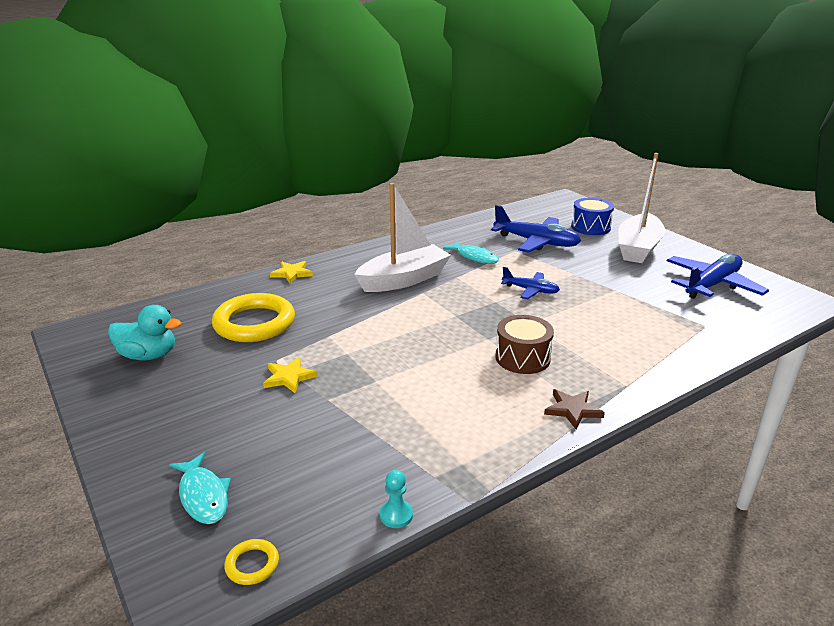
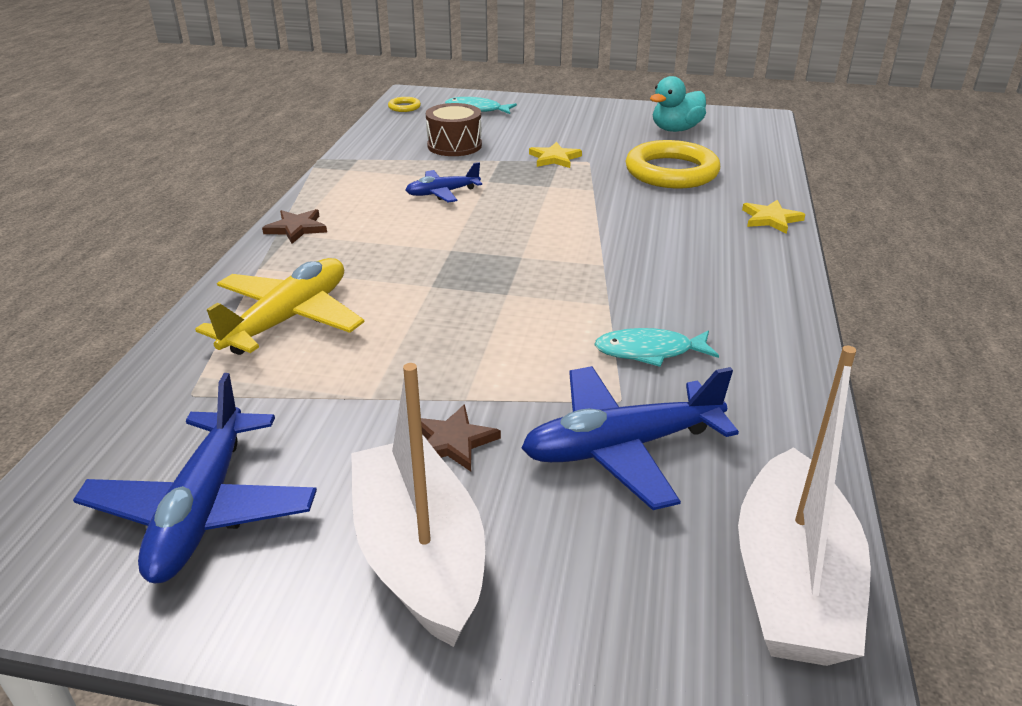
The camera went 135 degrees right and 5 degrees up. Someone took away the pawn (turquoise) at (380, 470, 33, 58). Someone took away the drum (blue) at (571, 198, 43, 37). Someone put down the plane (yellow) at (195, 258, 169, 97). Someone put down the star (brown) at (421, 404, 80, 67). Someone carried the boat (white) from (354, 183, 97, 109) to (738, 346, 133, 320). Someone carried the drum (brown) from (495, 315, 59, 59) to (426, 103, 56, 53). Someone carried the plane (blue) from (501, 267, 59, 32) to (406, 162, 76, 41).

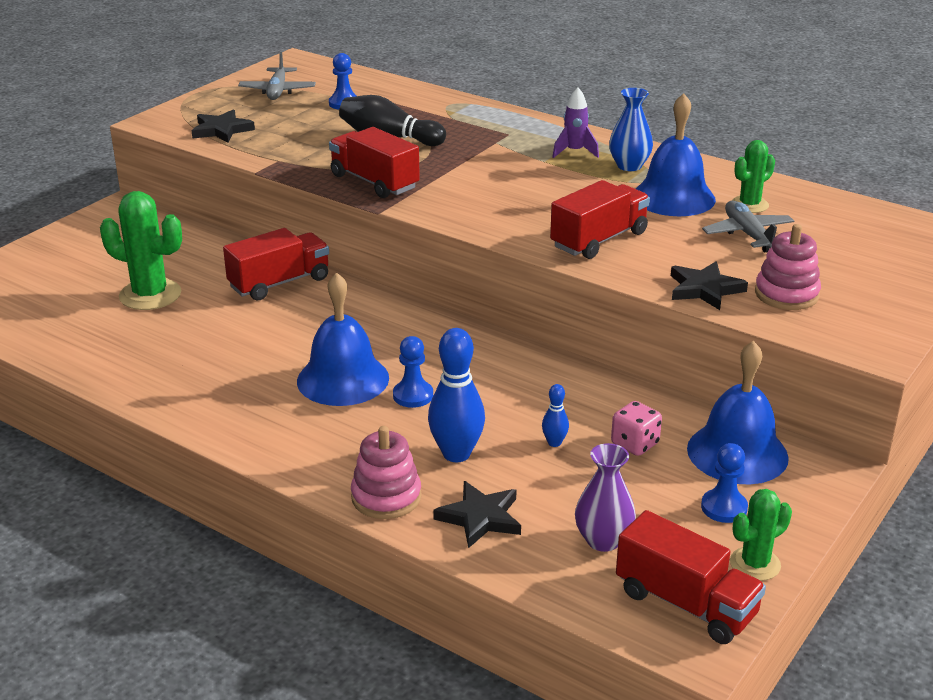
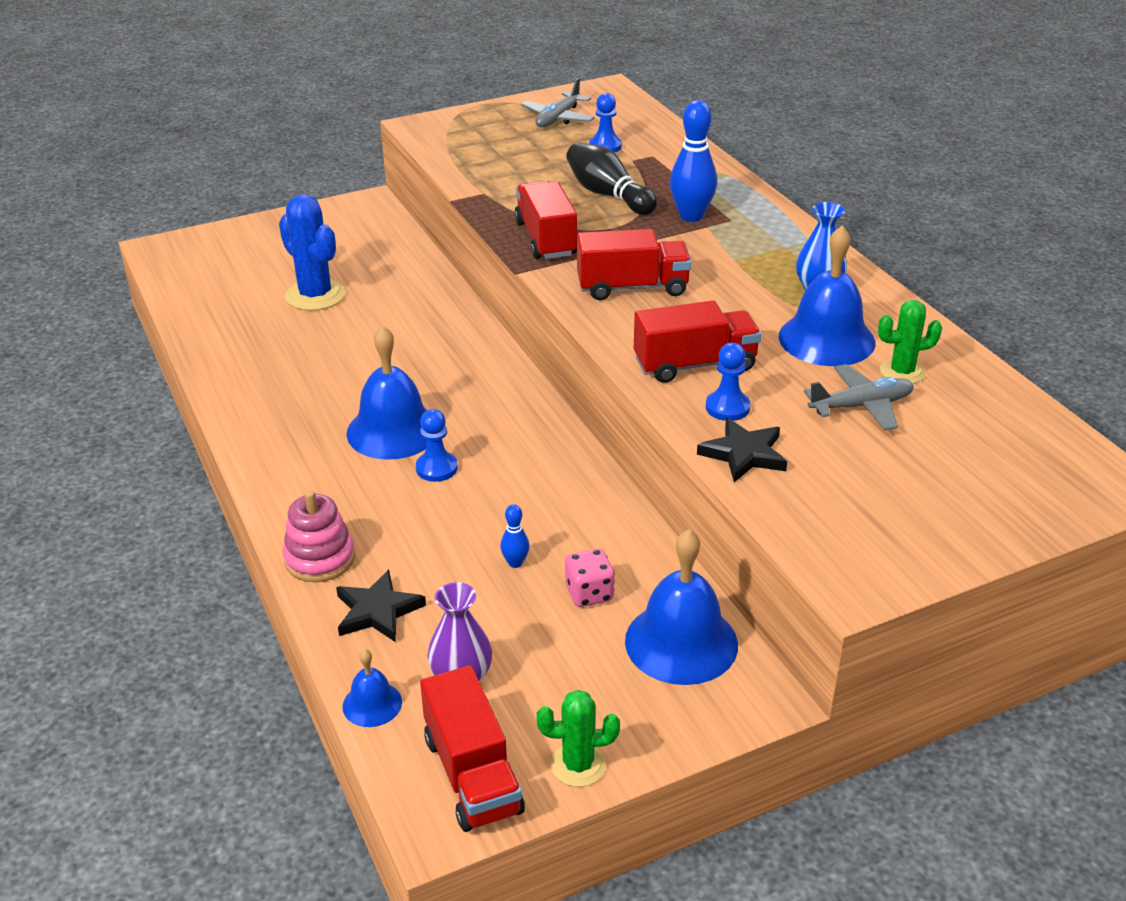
The camera went 30 degrees right and 5 degrees up. Someone took away the star (black) at (191, 109, 64, 34). Someone took away the rocket (purple) at (552, 87, 47, 71). Someone took away the stacking toy (pink) at (755, 224, 66, 86). Someone put down the bell (blue) at (343, 649, 59, 78). Someone carried the truck (red) from (223, 228, 106, 72) to (577, 229, 115, 71). Someone carried the bowling pin (blue) from (428, 328, 57, 134) to (670, 100, 47, 122). Someone carried the pawn (blue) from (701, 443, 47, 80) to (706, 343, 45, 78). Someone repainted the cactus (green) at (100, 191, 82, 119), which became the cactus (blue) at (279, 194, 66, 117). Someone rotated the plane (grey) at (702, 201, 92, 51) by 60 degrees clockwise.

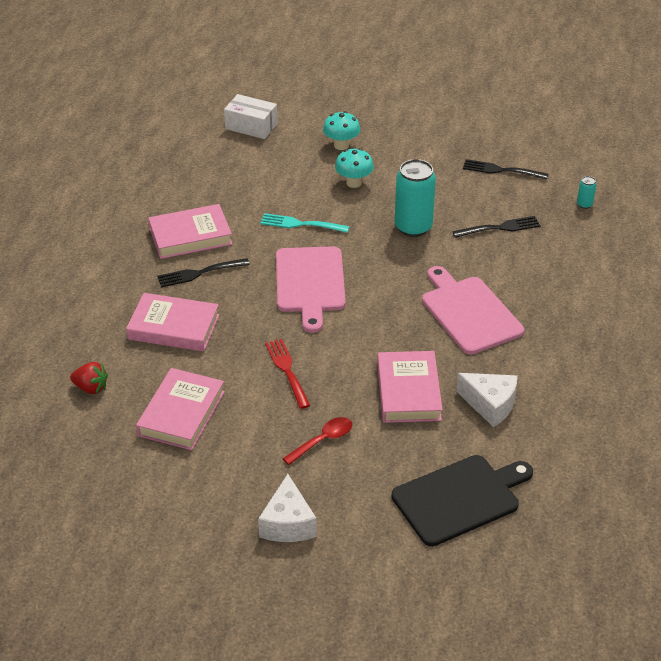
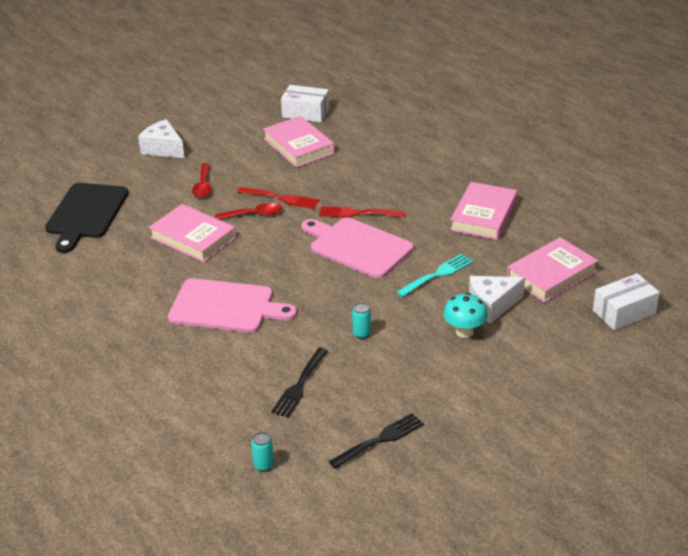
The camera went 130 degrees right and 5 degrees down. Someone took away the strawberry (red) at (70, 362, 38, 32). Someone took away the fork (black) at (157, 258, 93, 30). Someone took away the mushroom (turquoise) at (323, 111, 37, 39). Someone put down the spoon (red) at (215, 203, 67, 16). Someone put down the box (white) at (281, 85, 48, 37). Someone put down the fork (red) at (319, 206, 86, 12). Someone carried the book (pink) from (126, 293, 93, 59) to (507, 237, 91, 66). Someone carried the cheese (white) from (456, 373, 62, 54) to (469, 276, 56, 48). Someone scaled the can (turquoise) at (395, 159, 41, 78) by 0.43.

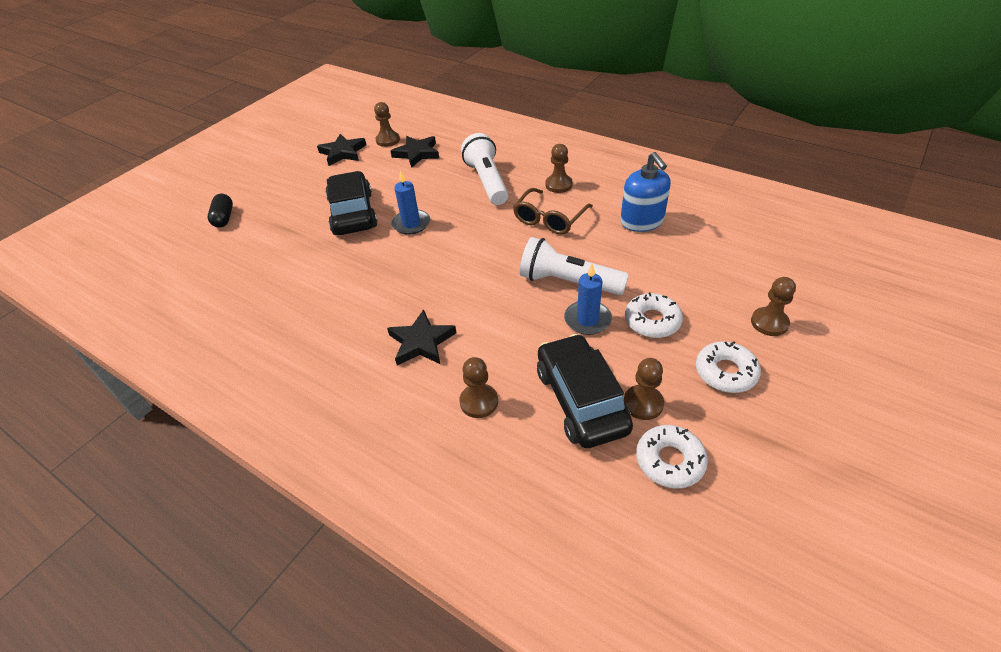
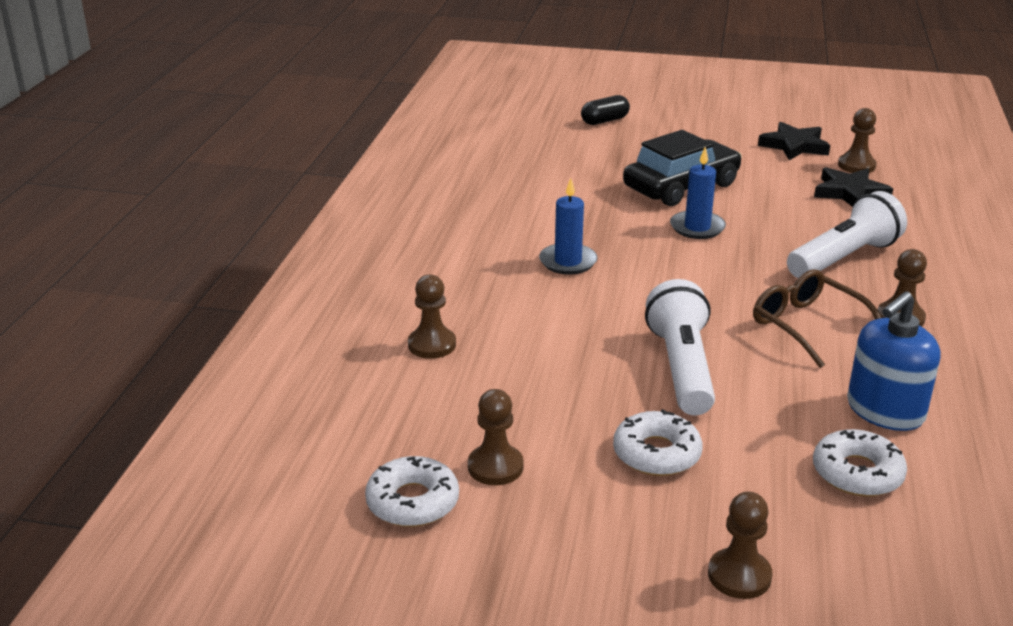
The camera went 65 degrees right and 15 degrees down. Someone took away the star (black) at (387, 309, 70, 56). Someone took away the car (black) at (537, 334, 96, 114). Someone carried the candle (blue) from (564, 264, 48, 71) to (539, 178, 59, 97). Someone carried the donut (white) from (696, 341, 65, 52) to (813, 429, 94, 68). Someone rotated the glasses (brown) at (513, 188, 80, 47) by 45 degrees clockwise.

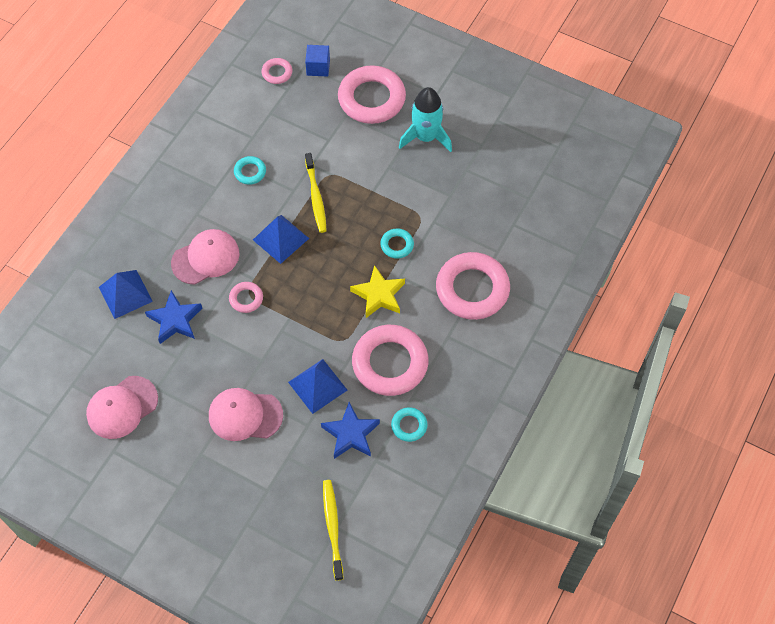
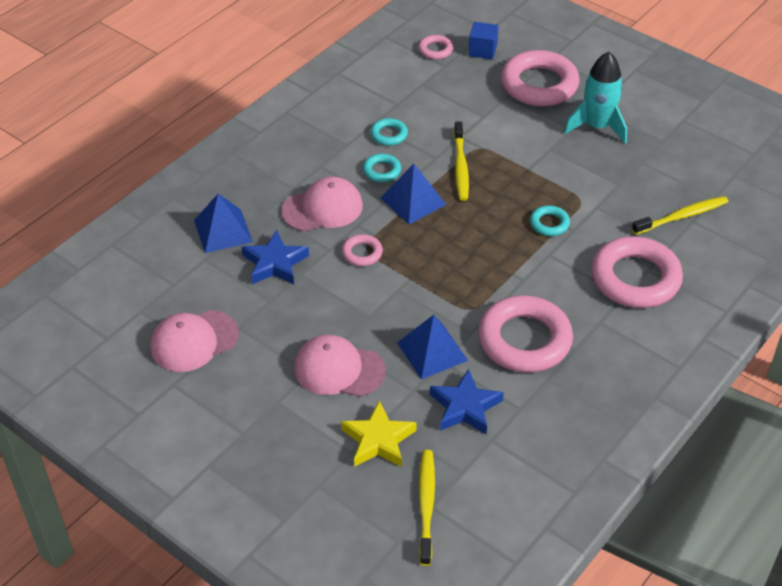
The camera went 10 degrees right and 15 degrees down. Someone put down the toothbrush (yellow) at (632, 196, 96, 39). Someone carried the star (yellow) from (350, 265, 55, 53) to (341, 400, 76, 67). Someone carried the ring (turquoise) from (391, 407, 36, 35) to (363, 153, 38, 29).

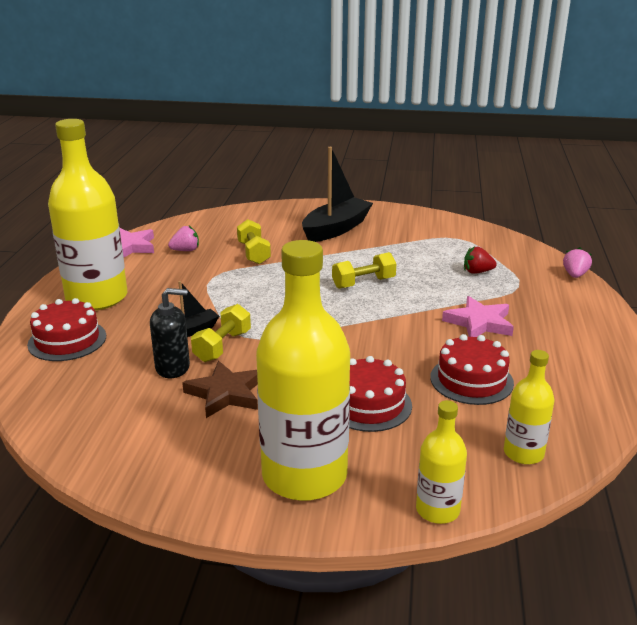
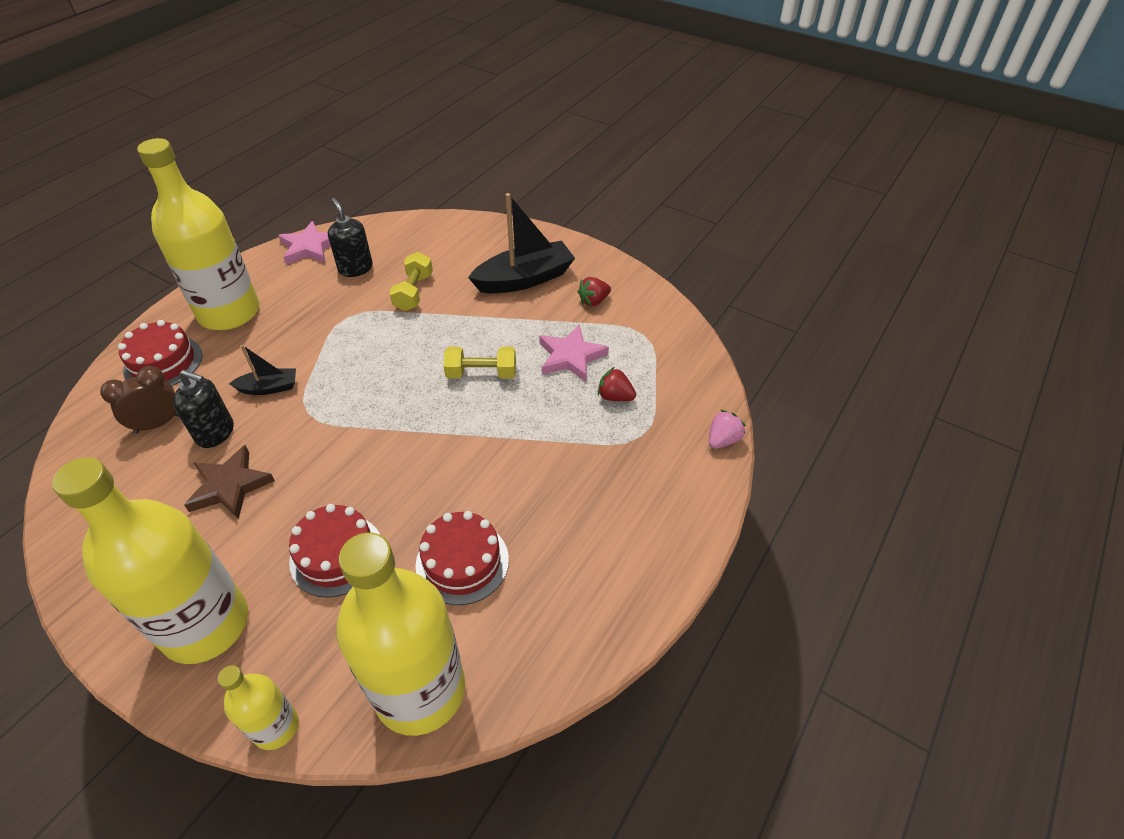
The camera went 25 degrees right and 20 degrees up. Someone took away the dumbbell (yellow) at (191, 304, 60, 58). Someone put down the clock (brown) at (100, 366, 79, 68). Someone put down the strawberry (red) at (578, 277, 33, 29). Someone carried the star (pink) from (442, 296, 72, 41) to (539, 324, 70, 58). Someone swapped the strawberry (pink) at (168, 226, 31, 25) for the soap dispenser (black) at (328, 198, 45, 79). Someone scaled the bottle (yellow) at (504, 350, 50, 115) by 2.05.

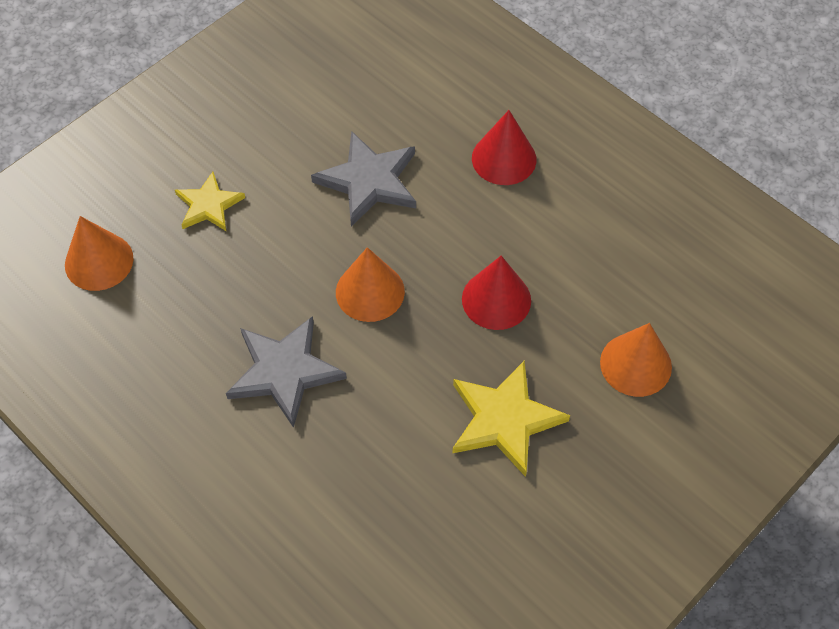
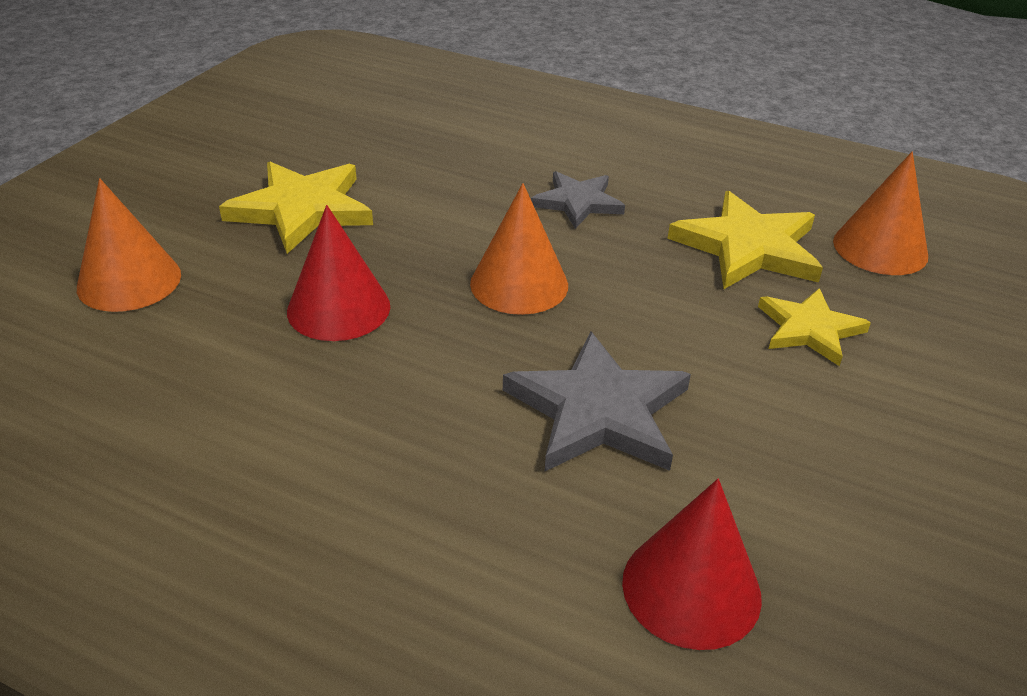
The camera went 160 degrees right and 20 degrees down. Someone put down the star (yellow) at (667, 191, 156, 98). Someone carried the cone (red) from (472, 110, 64, 75) to (622, 479, 140, 171). Someone scaled the star (grey) at (226, 316, 121, 112) by 0.64.

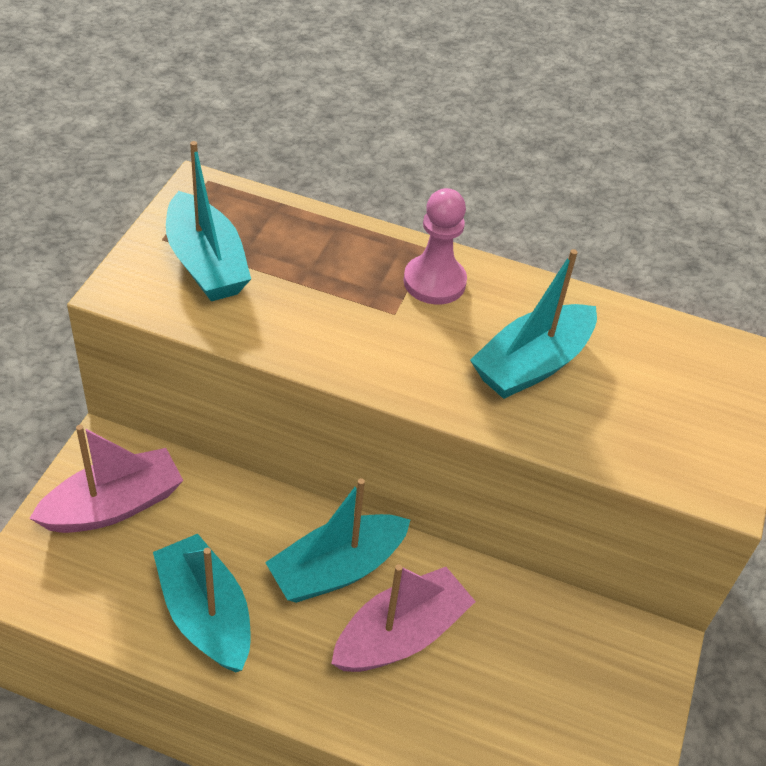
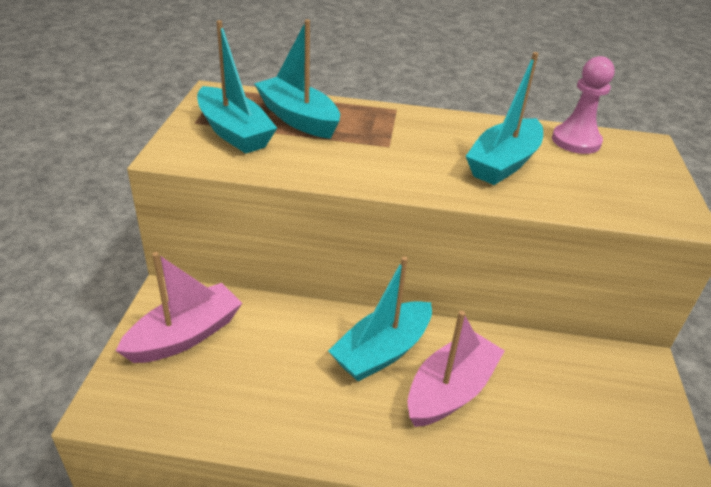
The camera went 10 degrees left and 10 degrees down. Someone carried the boat (turquoise) from (153, 534, 98, 138) to (254, 19, 86, 120). Someone carried the pawn (pink) from (404, 188, 63, 117) to (552, 56, 63, 98).

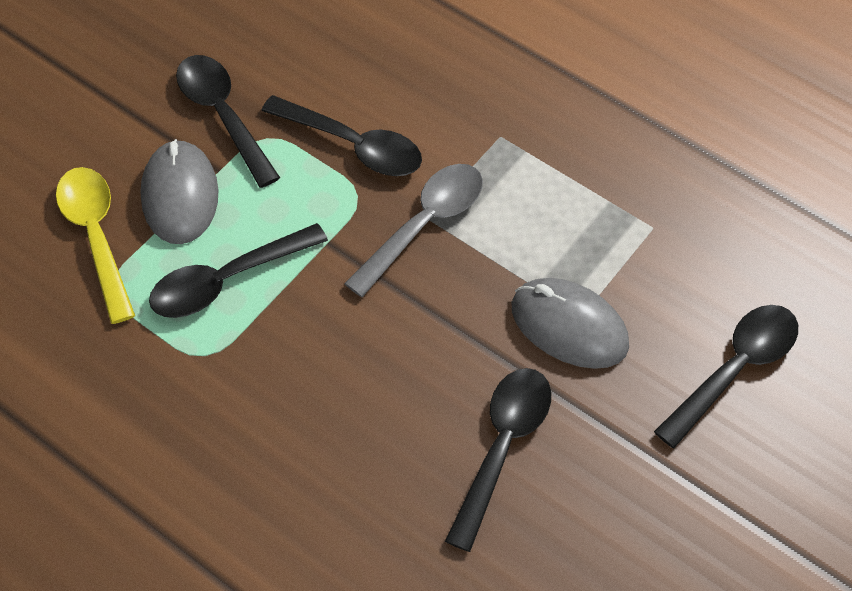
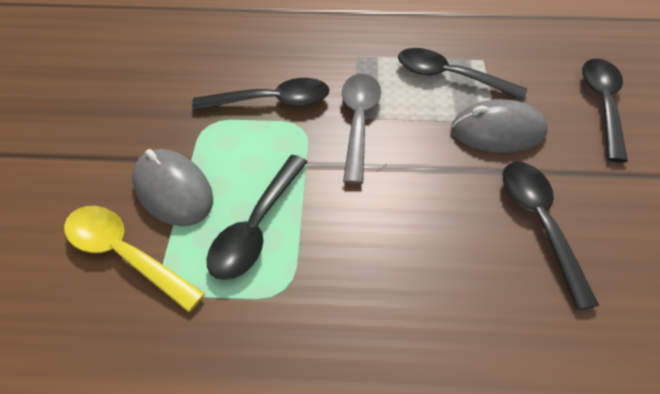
The camera went 35 degrees left and 5 degrees down. Someone carried the spoon (black) from (176, 55, 104, 133) to (398, 48, 129, 52).

